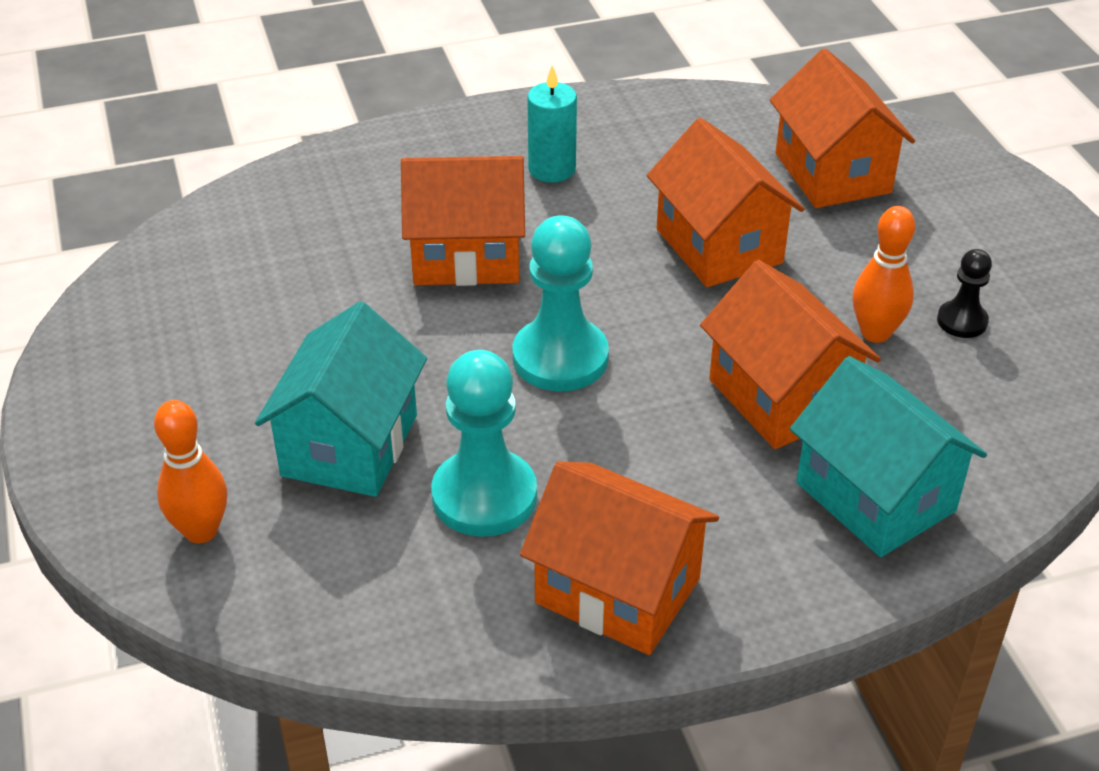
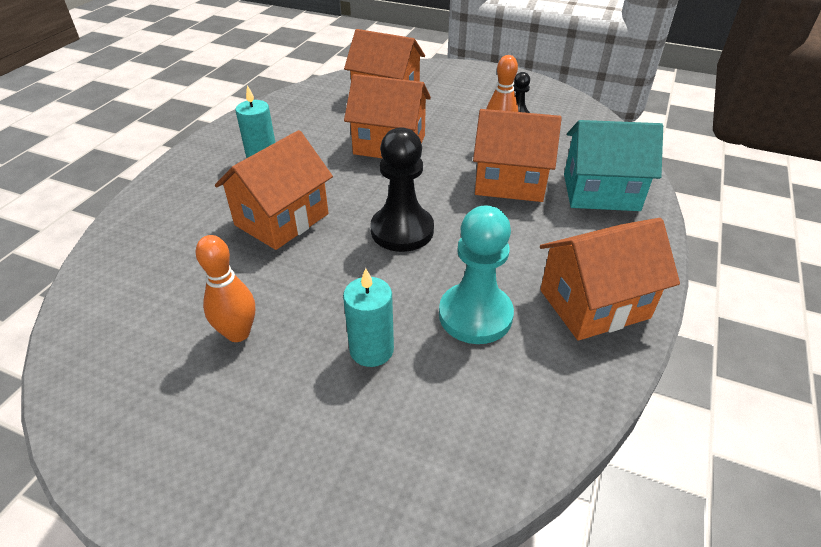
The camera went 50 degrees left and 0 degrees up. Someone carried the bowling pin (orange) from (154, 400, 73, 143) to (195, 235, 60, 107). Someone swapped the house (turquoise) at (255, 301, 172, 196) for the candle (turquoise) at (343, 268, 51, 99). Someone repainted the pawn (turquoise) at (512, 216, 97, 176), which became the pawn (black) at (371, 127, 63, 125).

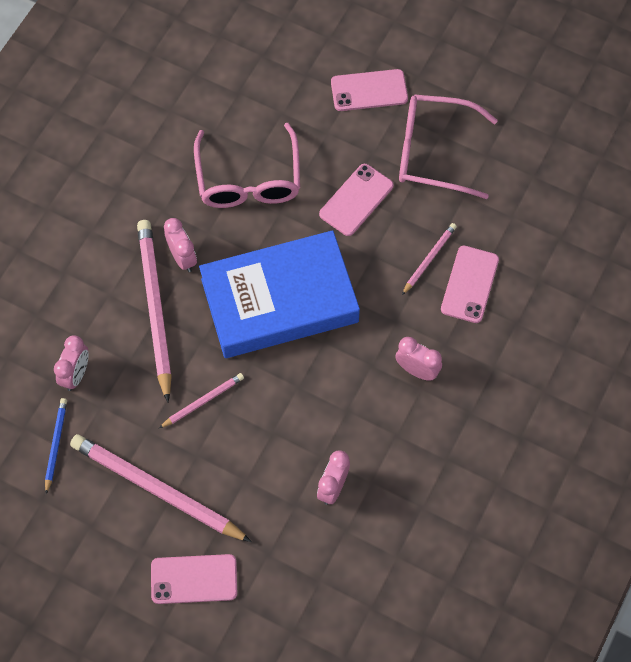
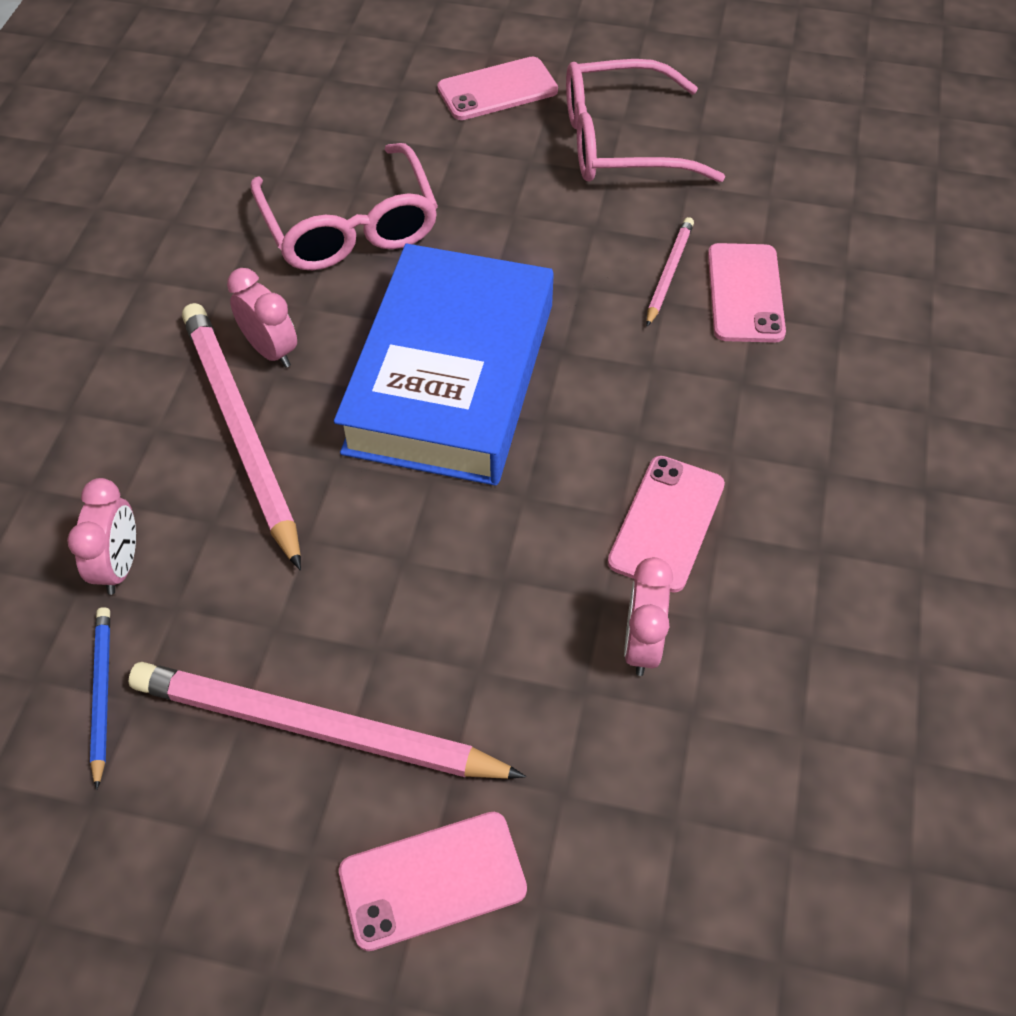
The camera went 15 degrees left and 10 degrees down. Someone took away the pencil (pink) at (159, 373, 85, 55). Someone took away the clock (pink) at (396, 337, 46, 44). Someone carried the phone (pink) from (319, 164, 75, 72) to (608, 456, 117, 136). Someone rotated the book (blue) at (199, 230, 161, 128) by 45 degrees counterclockwise.

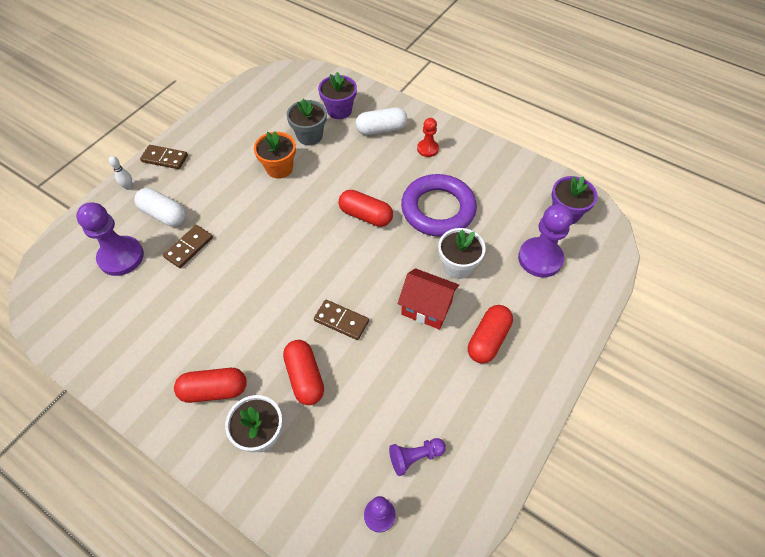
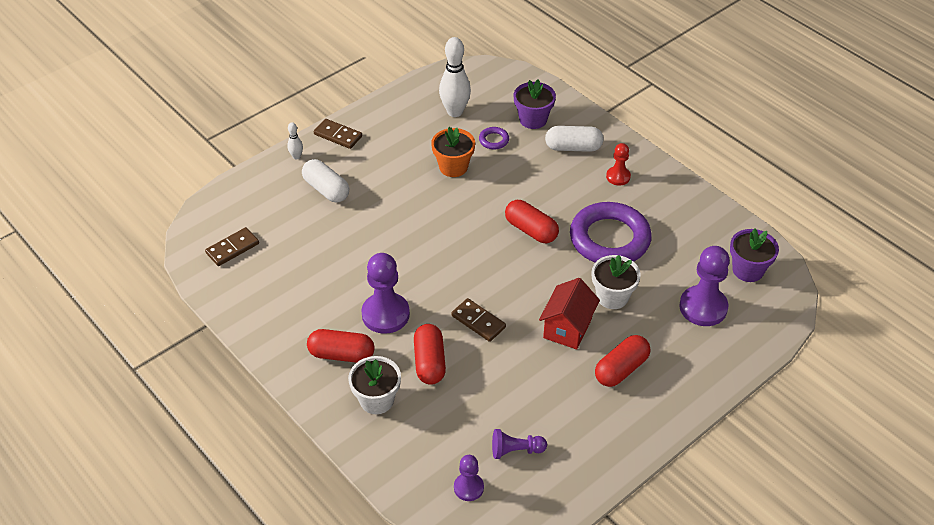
The camera went 15 degrees right and 10 degrees down. Someone put down the bowling pin (white) at (439, 37, 32, 80). Someone carried the pawn (purple) from (76, 202, 68, 74) to (361, 253, 49, 81). Someone carried the domino (brown) from (163, 225, 50, 43) to (205, 227, 54, 39). Someone swapped the flower pot (grey) at (287, 99, 40, 46) for the ring (purple) at (479, 127, 30, 22). Someone rotated the house (red) at (398, 268, 61, 62) by 75 degrees clockwise.

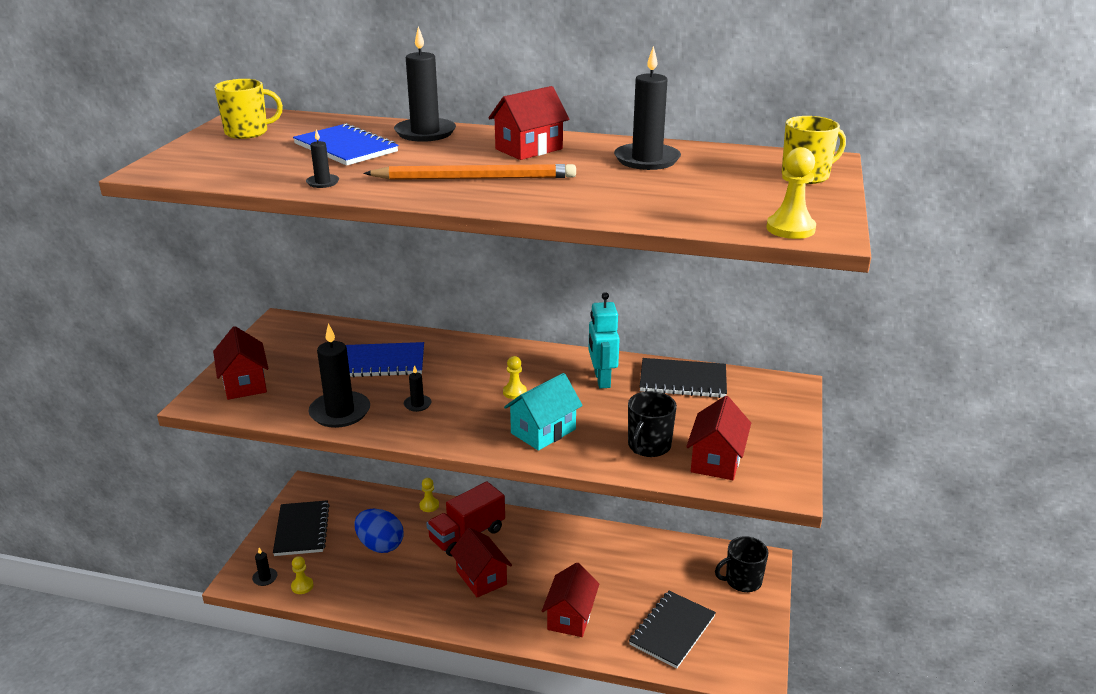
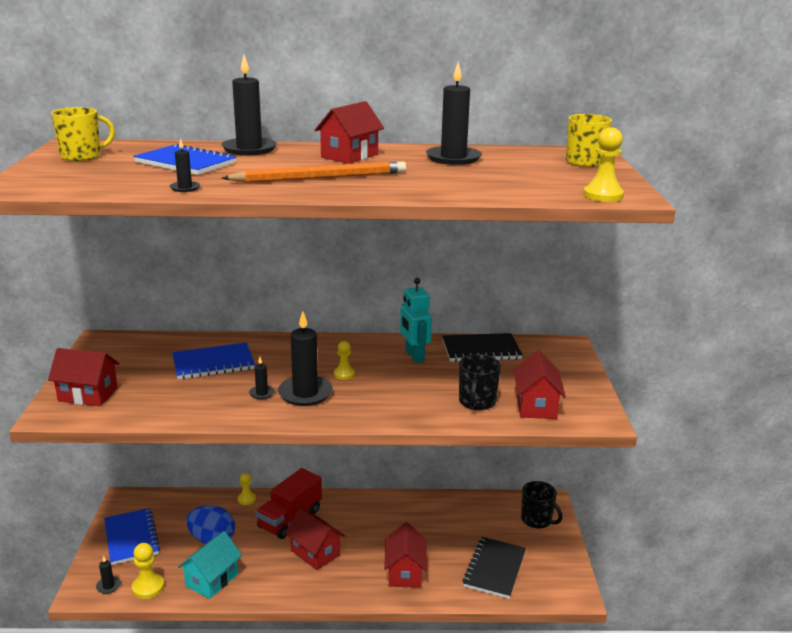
The camera went 15 degrees left and 5 degrees down. Someone carried the candle (black) from (309, 323, 61, 105) to (278, 311, 55, 95). Someone carried the house (turquoise) from (504, 373, 79, 78) to (178, 531, 64, 68). Someone repainted the notebook (black) at (273, 500, 57, 56), which became the notebook (blue) at (104, 508, 56, 57). Someone rotated the house (red) at (213, 326, 56, 74) by 45 degrees counterclockwise. Someone rotated the mug (black) at (715, 536, 54, 56) by 105 degrees counterclockwise. Someone scaled the pawn (yellow) at (291, 556, 22, 38) by 1.51.

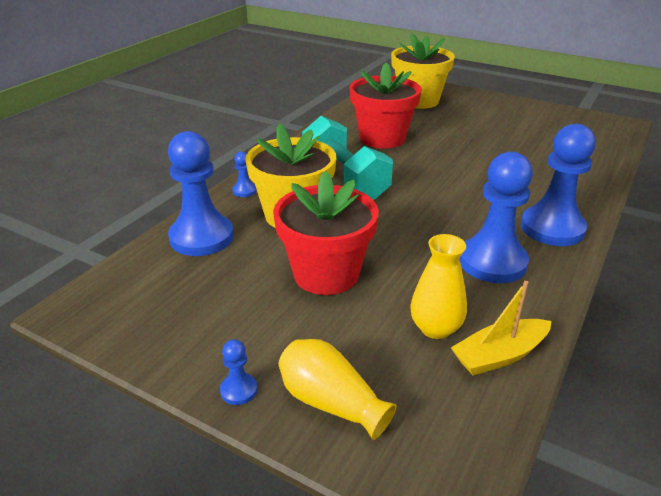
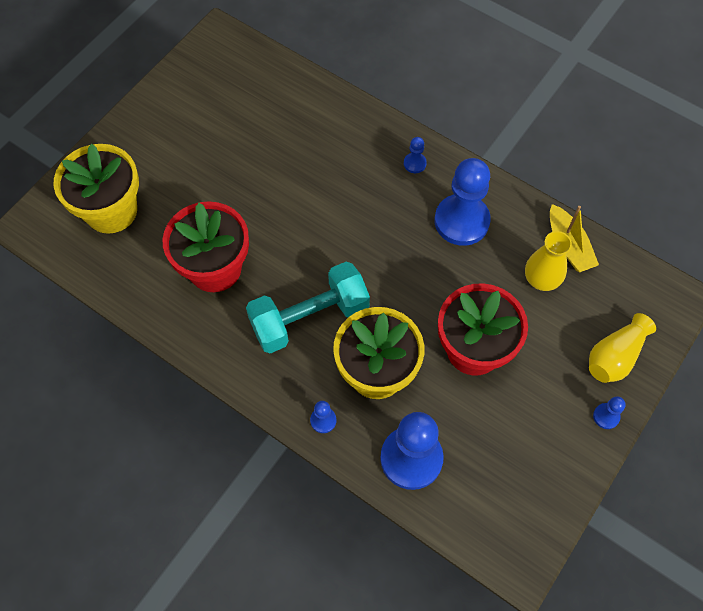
The camera went 85 degrees left and 30 degrees up. Someone scaled the pawn (blue) at (521, 124, 75, 122) by 0.43.

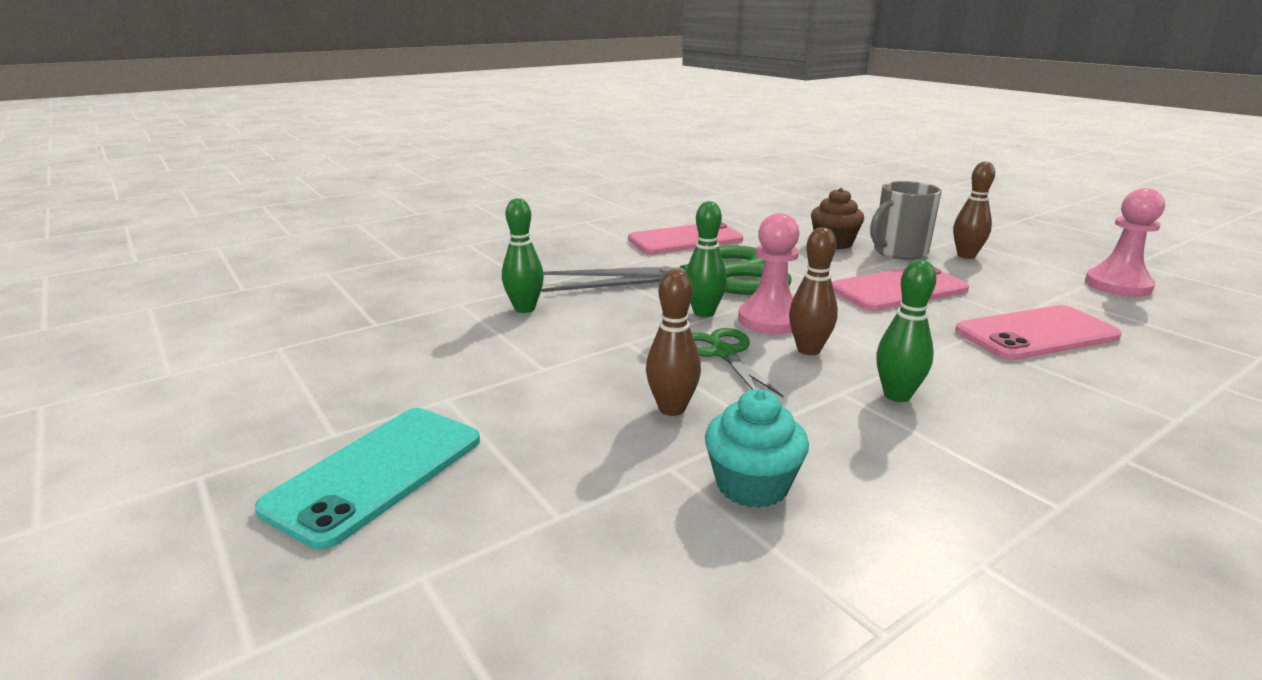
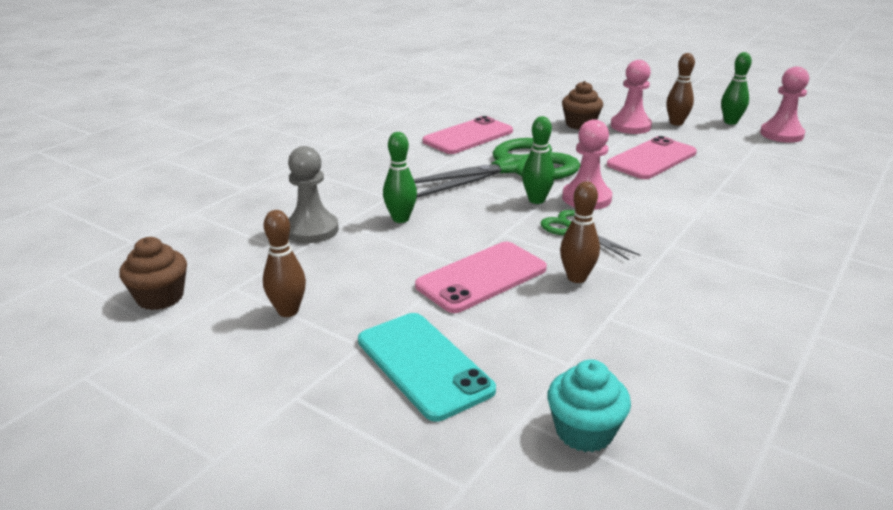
The camera went 20 degrees left and 5 degrees up. Someone put down the cupcake (brown) at (119, 237, 68, 73). Someone put down the pawn (grey) at (288, 146, 51, 97). Someone carried the cupcake (turquoise) from (705, 389, 104, 119) to (547, 359, 84, 93). Someone carried the bowling pin (brown) from (789, 227, 49, 128) to (263, 210, 43, 107). Someone carried the bowling pin (green) from (876, 260, 60, 142) to (721, 52, 31, 73). Someone carried the phone (pink) from (955, 305, 167, 55) to (415, 242, 132, 71). Someone swapped the mug (grey) at (870, 181, 72, 79) for the pawn (pink) at (611, 60, 41, 74). Someone rotated the phone (turquoise) at (255, 408, 225, 142) by 45 degrees counterclockwise.

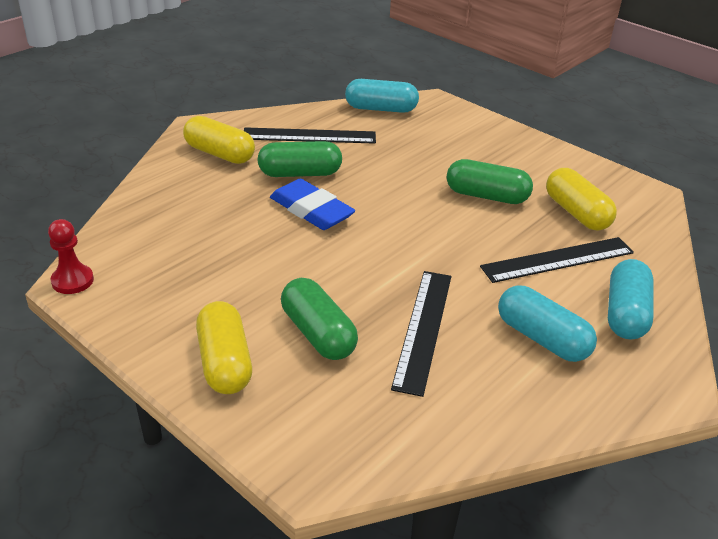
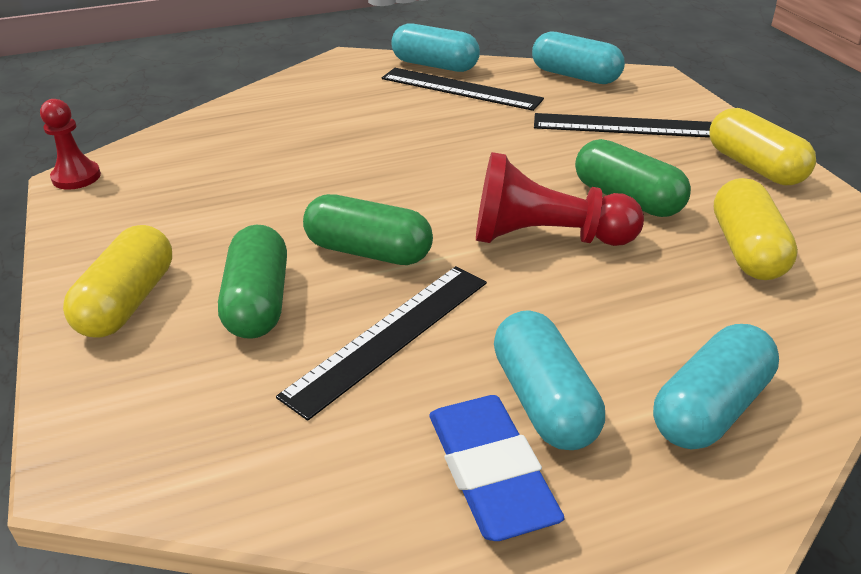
The camera went 30 degrees right and 0 degrees up. Someone put down the capsule (turquoise) at (391, 23, 89, 49). Someone put down the pawn (red) at (476, 152, 168, 94). Someone carried the capsule (yellow) from (183, 116, 72, 48) to (709, 108, 107, 77). Someone carried the capsule (green) from (257, 141, 85, 36) to (303, 194, 130, 71). Someone carried the eraser (blue) from (270, 179, 85, 51) to (429, 395, 136, 146). Someone carried the ruler (black) from (480, 237, 154, 46) to (534, 113, 178, 25).

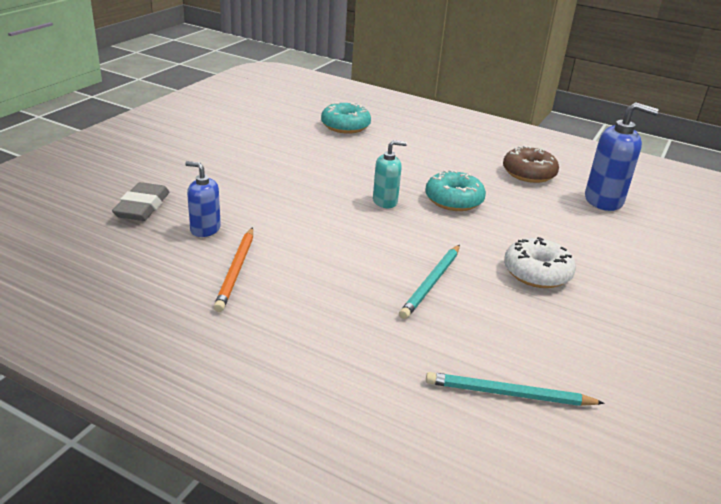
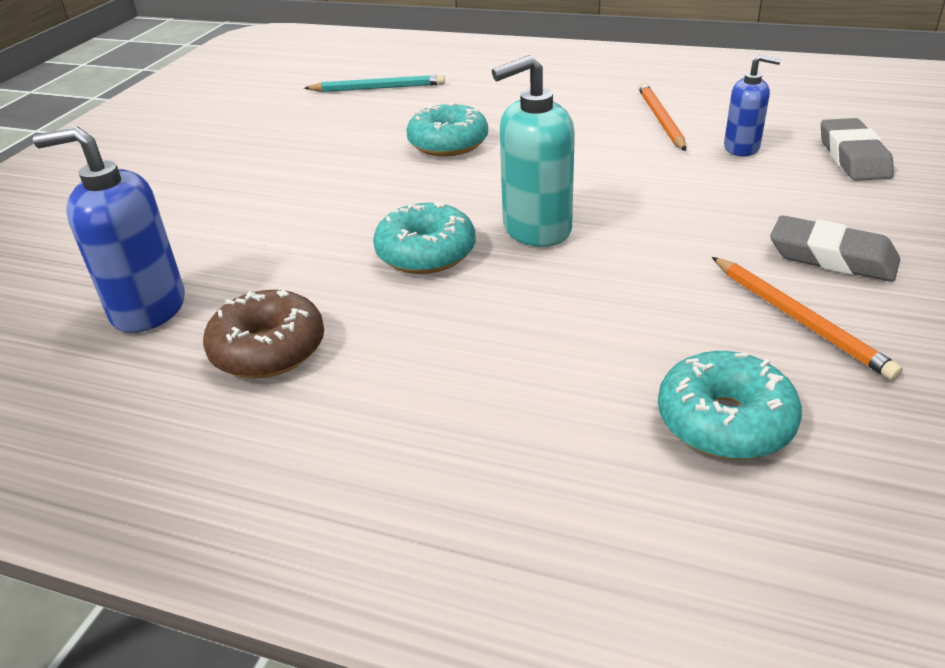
The camera went 175 degrees right and 5 degrees up. Someone took away the donut (white) at (504, 237, 72, 51). Someone put down the pencil (orange) at (712, 257, 191, 124). Someone put down the eraser (grey) at (770, 216, 130, 66). Someone swapped the pencil (turquoise) at (399, 245, 61, 74) for the donut (turquoise) at (406, 102, 82, 54). Someone scaled the soap dispenser (turquoise) at (373, 140, 34, 68) by 1.63.

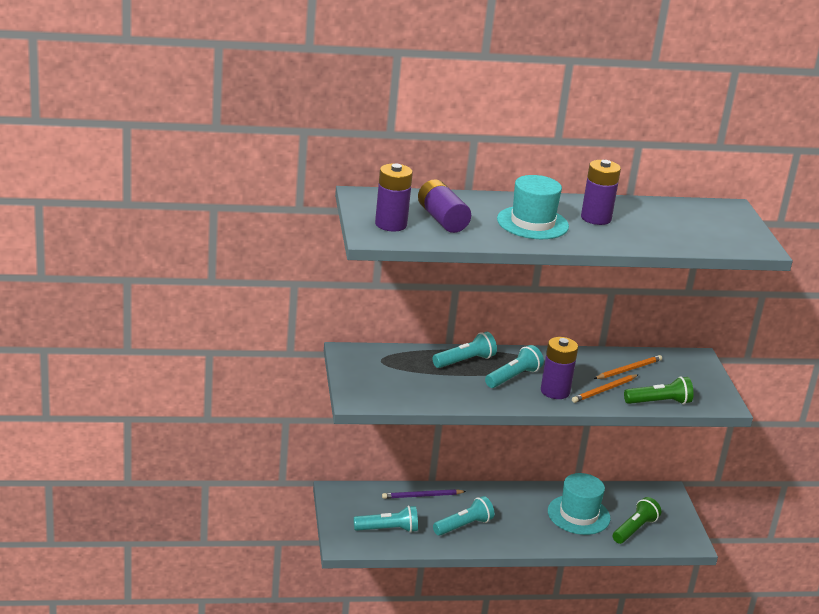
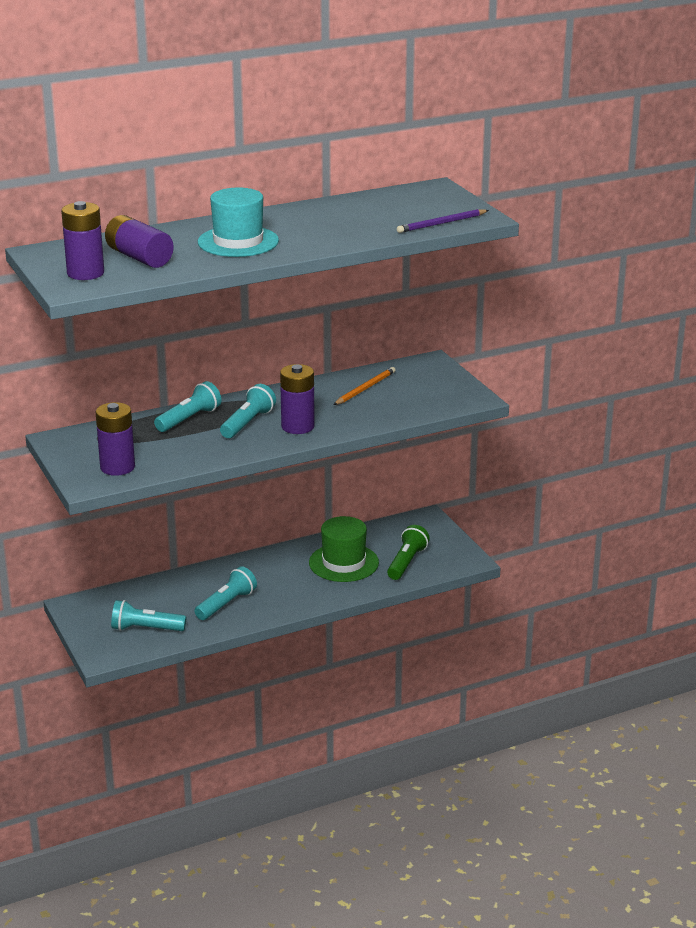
The camera went 15 degrees left and 0 degrees up. Someone took away the pencil (orange) at (572, 374, 66, 29). Someone took away the flashlight (green) at (624, 376, 70, 28). Someone carried the pencil (purple) from (382, 489, 84, 10) to (397, 209, 92, 24). Someone carried the battery (purple) from (581, 160, 40, 65) to (96, 402, 39, 74). Someone repainted the hat (turquoise) at (548, 473, 63, 62), which became the hat (green) at (309, 516, 70, 66). Someone rotated the flashlight (turquoise) at (353, 506, 65, 27) by 150 degrees counterclockwise.

